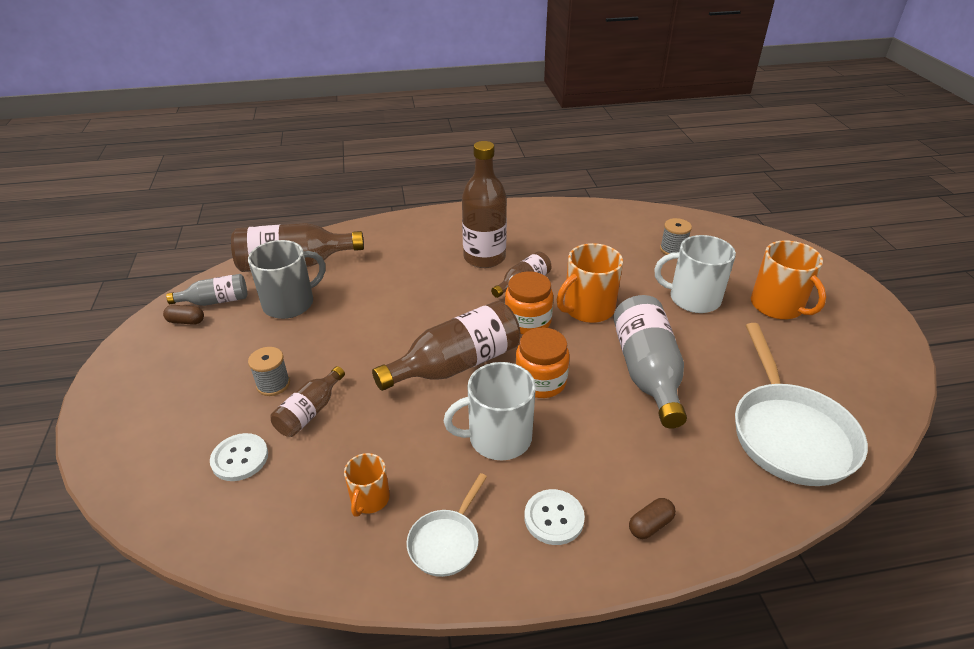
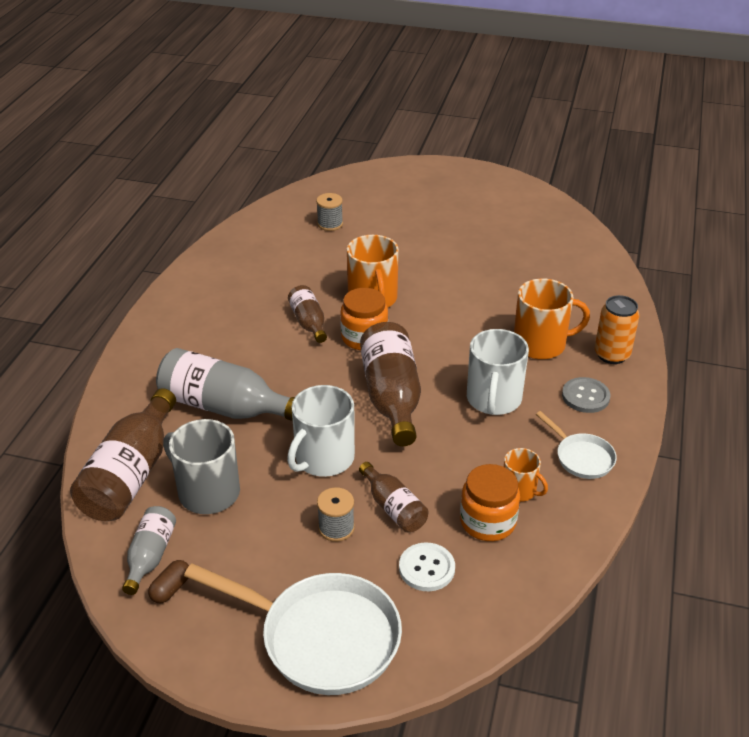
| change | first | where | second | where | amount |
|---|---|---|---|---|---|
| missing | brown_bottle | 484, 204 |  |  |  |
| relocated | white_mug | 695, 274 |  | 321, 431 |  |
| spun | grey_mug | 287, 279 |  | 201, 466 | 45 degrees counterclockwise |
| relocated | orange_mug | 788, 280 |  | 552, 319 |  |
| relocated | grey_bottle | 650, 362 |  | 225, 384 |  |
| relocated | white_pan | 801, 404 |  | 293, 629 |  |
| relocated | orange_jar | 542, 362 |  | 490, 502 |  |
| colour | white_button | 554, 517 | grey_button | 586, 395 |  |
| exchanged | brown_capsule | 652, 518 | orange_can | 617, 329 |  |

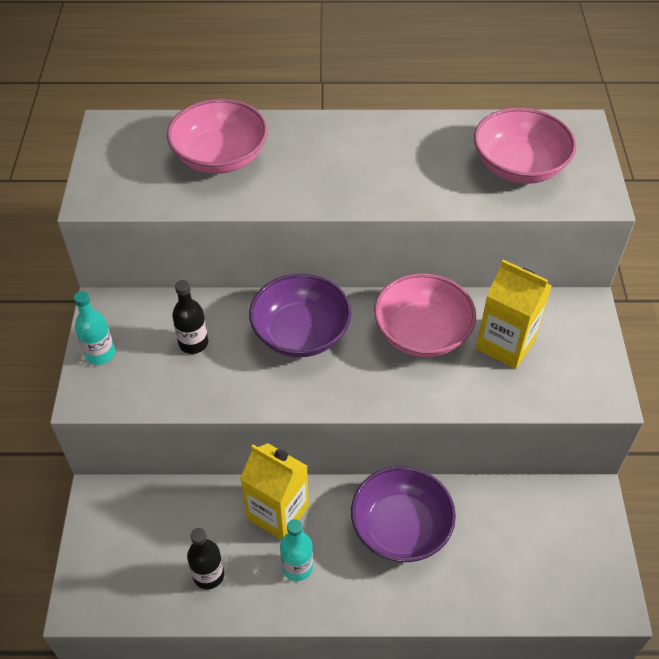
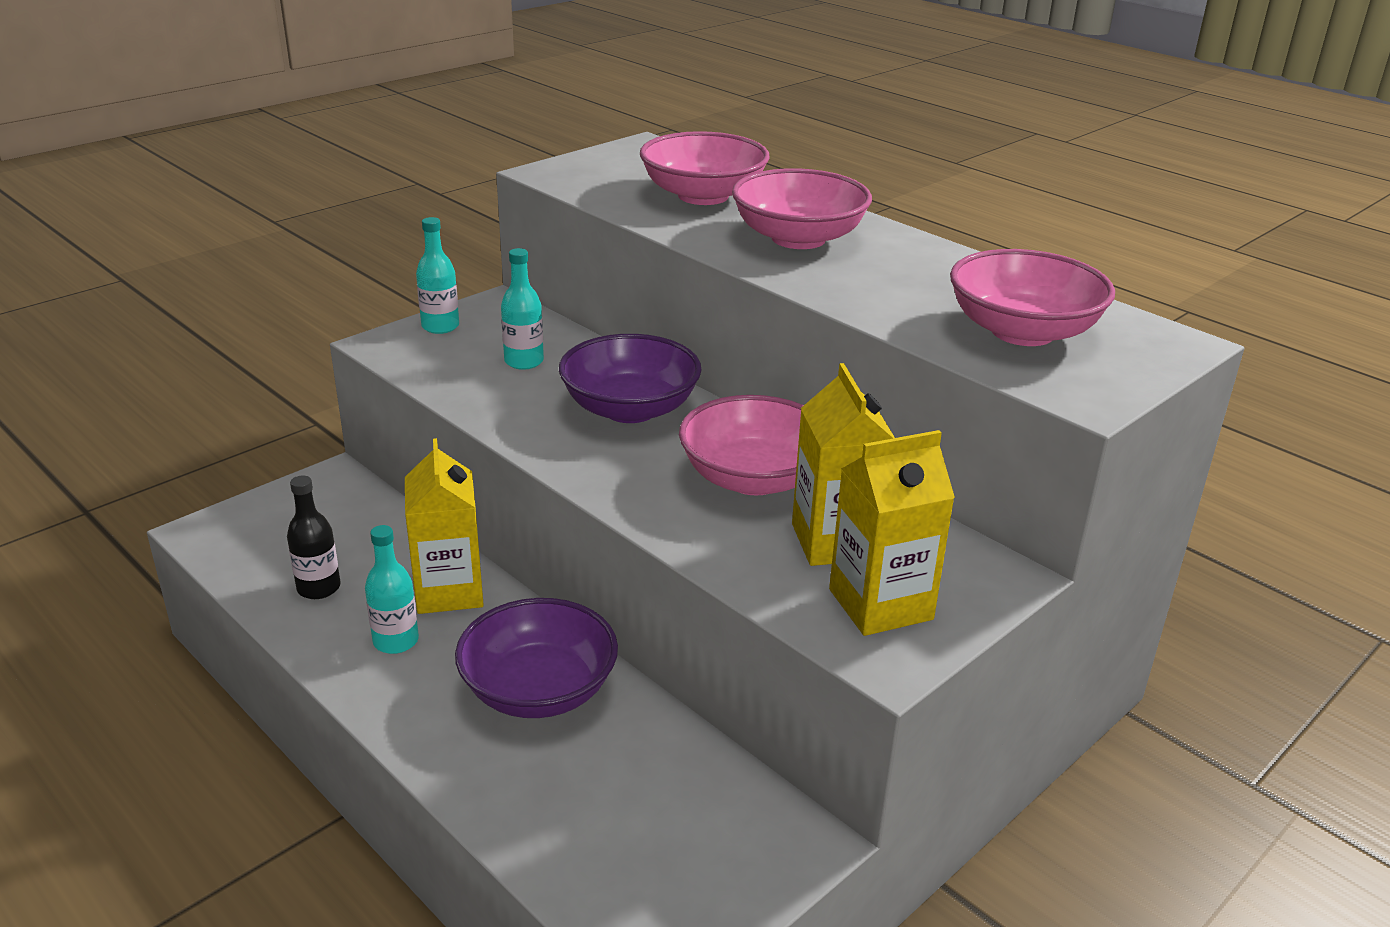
| change | first | where | second | where | amount |
|---|---|---|---|---|---|
| colour | black_bottle | 190, 317 | turquoise_bottle | 522, 309 |  |
| appeared |  |  | pink_bowl | 802, 208 |  |
| appeared |  |  | yellow_carton | 892, 533 |  |

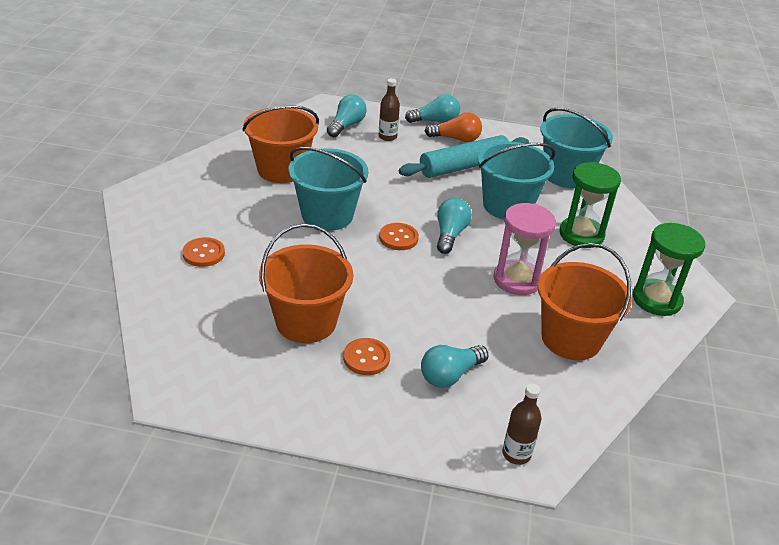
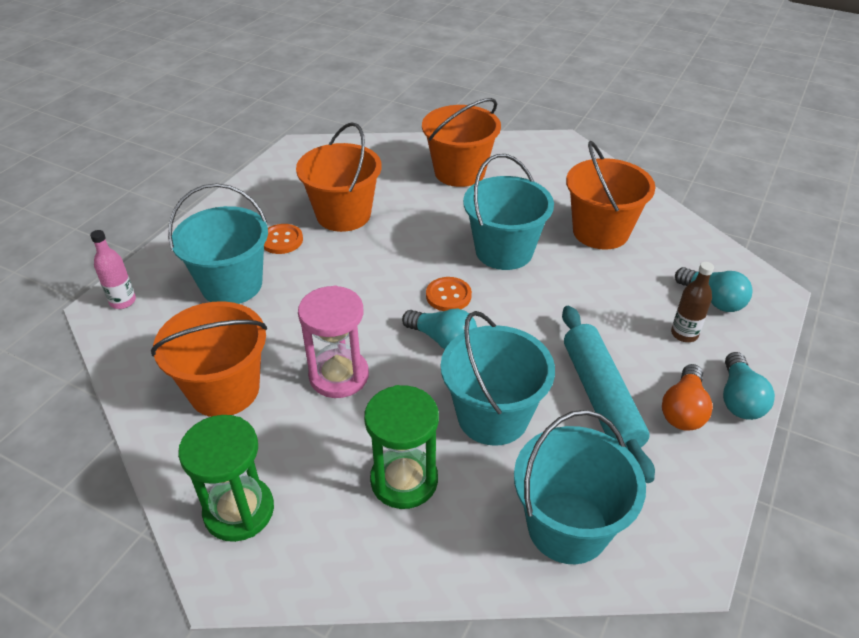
| change | first | where | second | where | amount |
|---|---|---|---|---|---|
| exchanged | orange_button | 203, 252 | orange_bucket | 461, 142 |  |
| exchanged | turquoise_light_bulb | 455, 366 | turquoise_bucket | 218, 243 |  |
| colour | brown_bottle | 521, 424 | pink_bottle | 113, 269 |  |

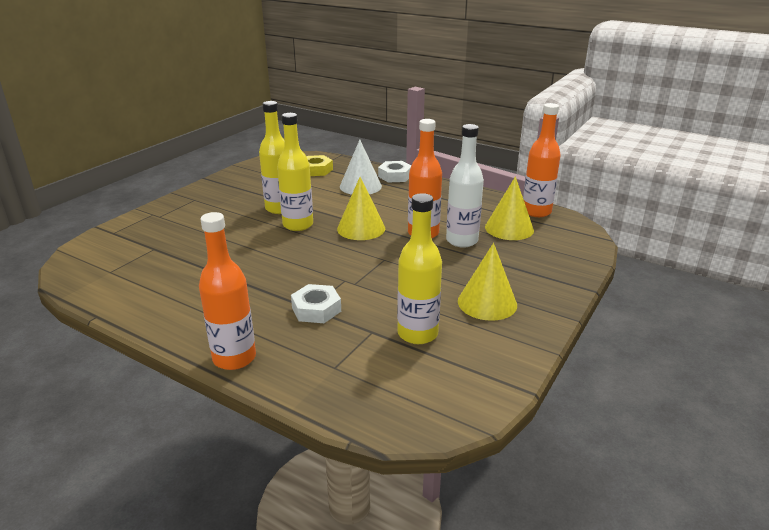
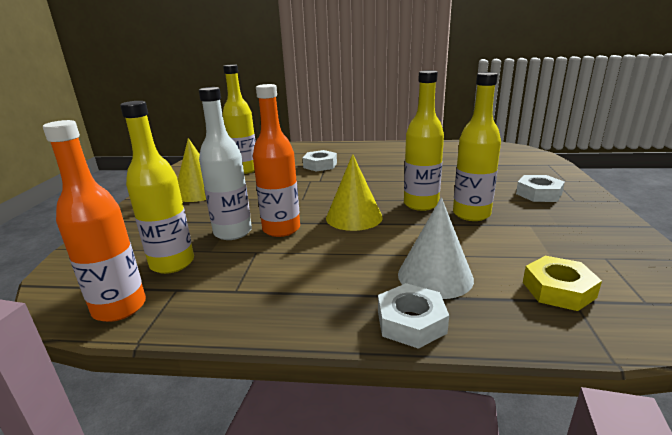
| change | first | where | second | where | amount |
|---|---|---|---|---|---|
| exchanged | yellow_cone | 509, 208 | yellow_bottle | 157, 187 |  |
| missing | orange_bottle | 227, 291 |  |  |  |
| appeared |  |  | white_nut | 540, 188 |  |

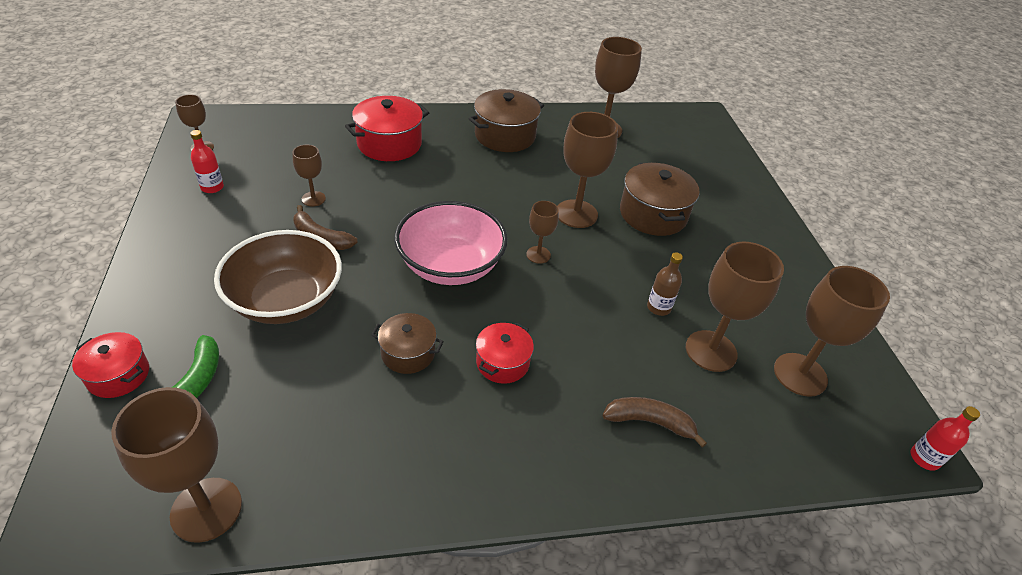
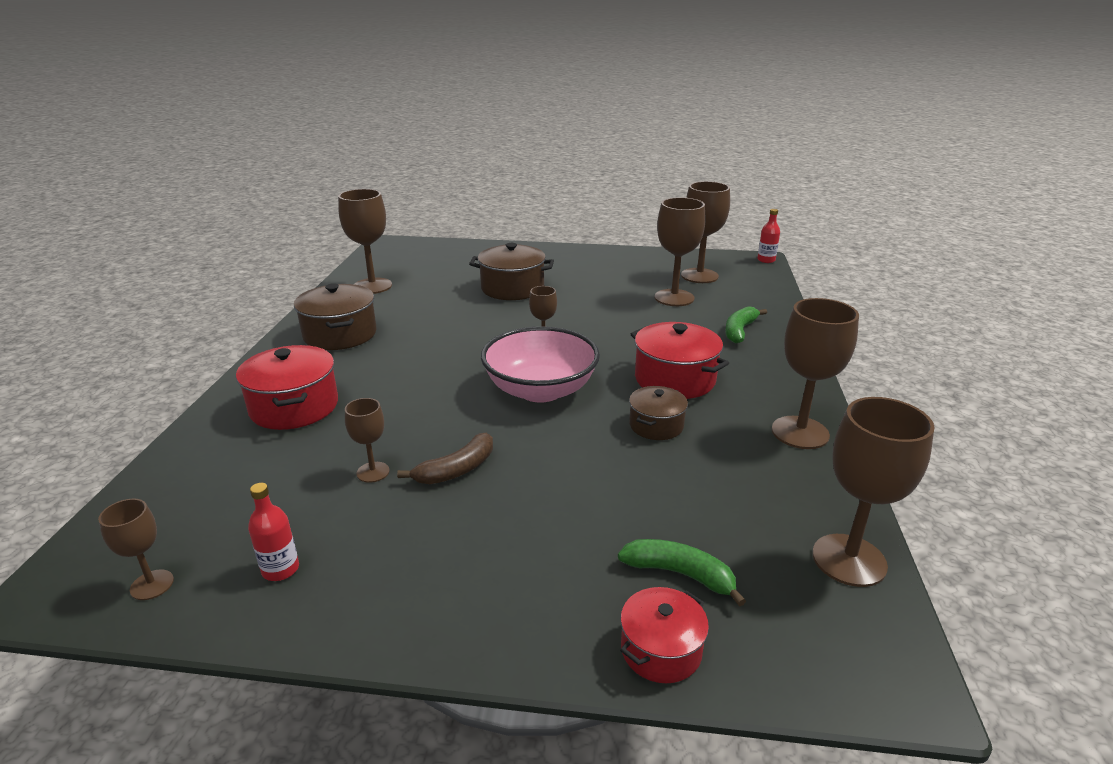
| change | first | where | second | where | amount |
|---|---|---|---|---|---|
| relocated | brown_goblet | 587, 170 |  | 815, 373 |  |
| missing | brown_bowl | 278, 277 |  |  |  |
| missing | brown_bottle | 665, 284 |  |  |  |
| size | red_pot | 505, 353 |  | 680, 360 | x1.64 |
| colour | brown_banana | 654, 422 | green_banana | 746, 324 |  |

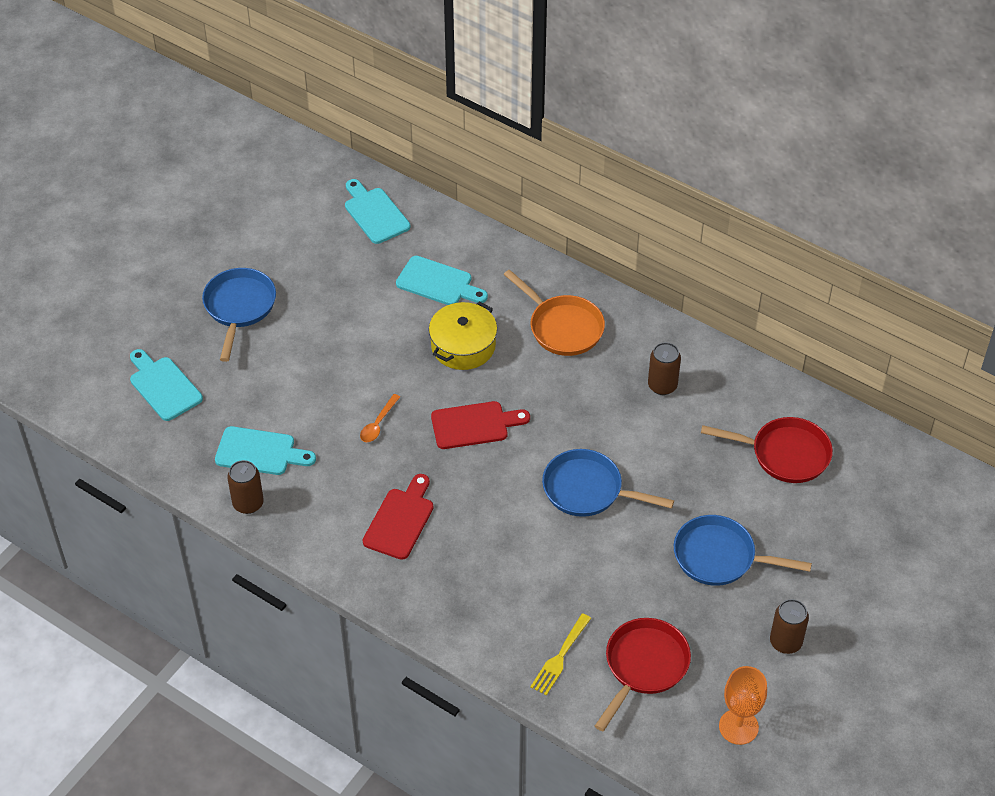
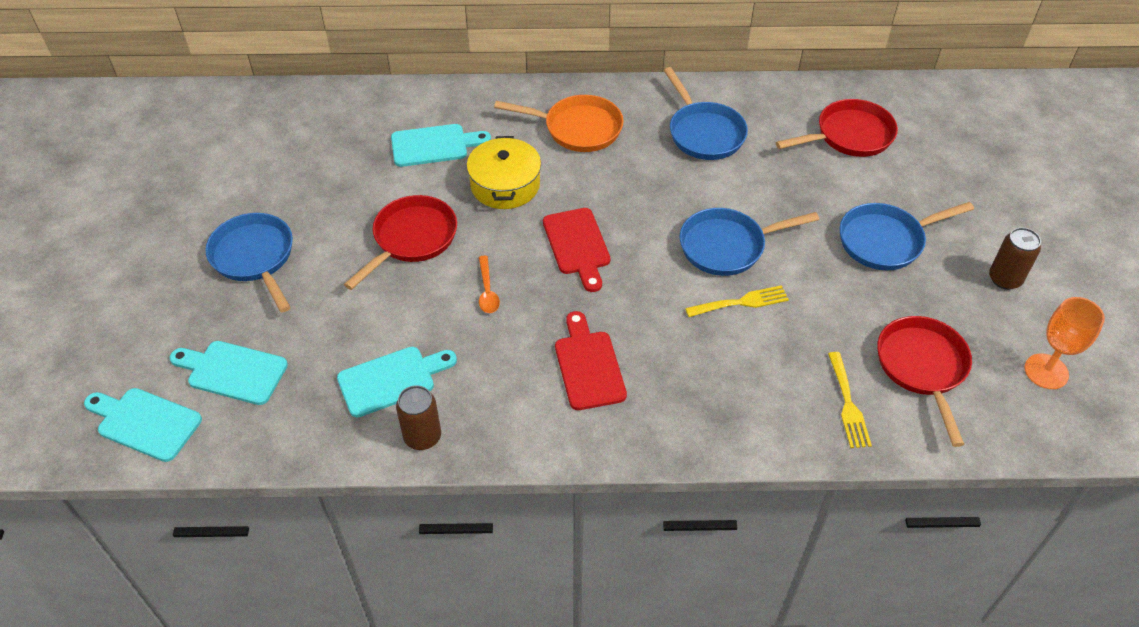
| change | first | where | second | where | amount |
|---|---|---|---|---|---|
| relocated | turquoise_cutting_board | 377, 211 |  | 143, 425 |  |
| exchanged | brown_can | 664, 368 | blue_pan | 705, 113 |  |
| spun | red_cutting_board | 480, 425 |  | 576, 250 | 120 degrees clockwise |
| appeared |  |  | red_pan | 400, 242 |  |
| appeared |  |  | yellow_fork | 737, 301 |  |

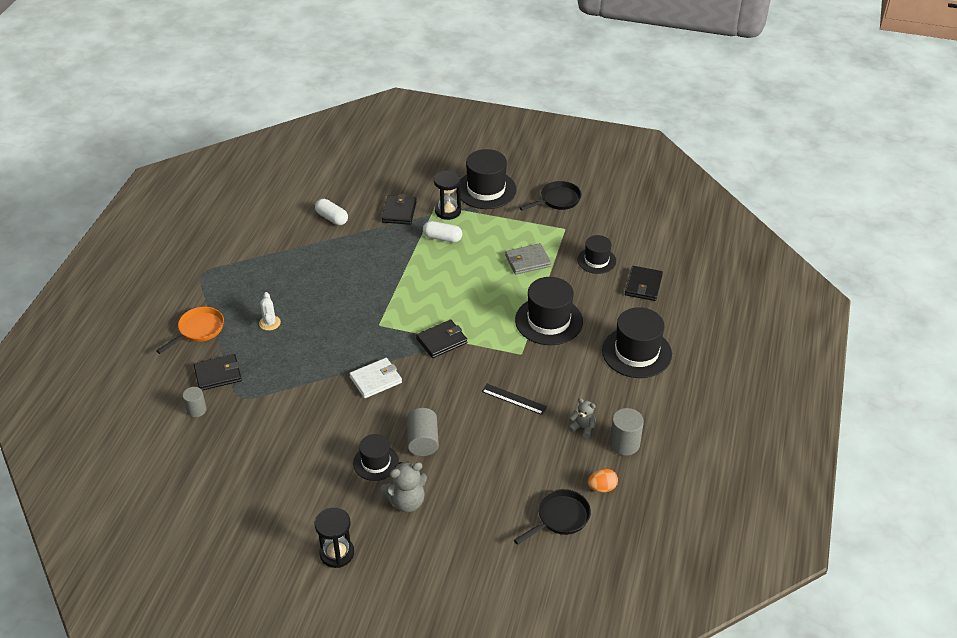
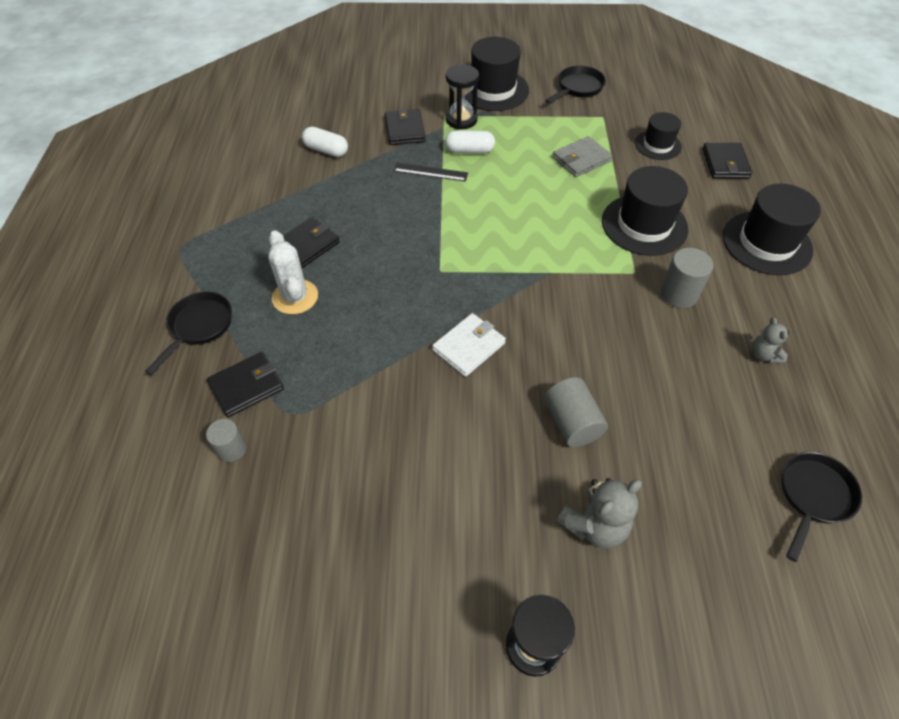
| change | first | where | second | where | amount |
|---|---|---|---|---|---|
| size | white_cactus | 270, 311 |  | 293, 272 | x1.57 |
| colour | orange_pan | 190, 330 | black_pan | 188, 333 |  |
| relocated | black_wallet | 441, 338 |  | 311, 243 |  |
| relocated | black_ruler | 514, 399 |  | 431, 172 |  |
| spun | grey_teddy_bear | 582, 418 |  | 770, 340 | 120 degrees counterclockwise |
| relocated | grey_cylinder | 627, 431 |  | 687, 278 |  |
| missing | black_hat | 376, 457 |  |  |  |
| missing | orange_egg | 603, 480 |  |  |  |

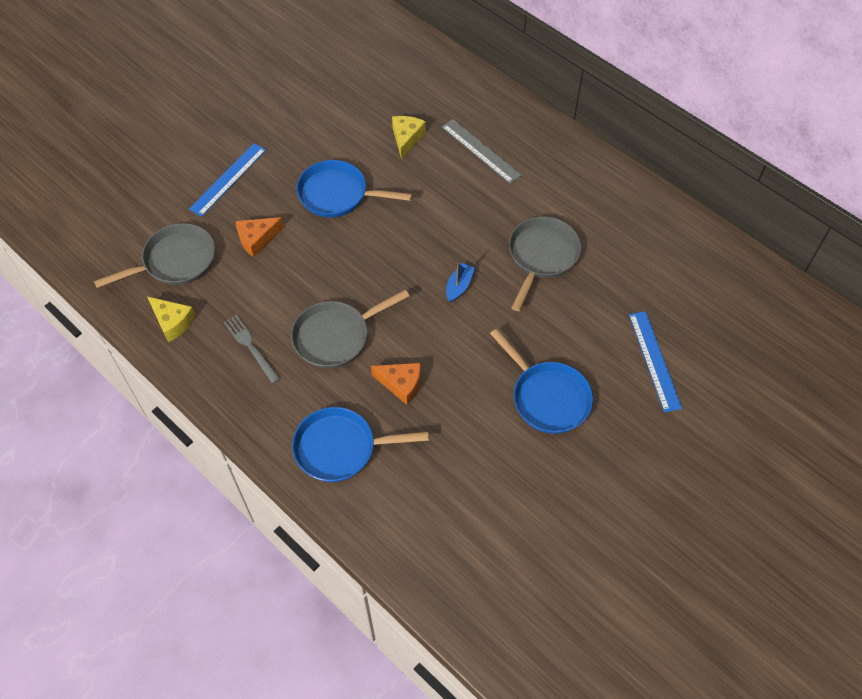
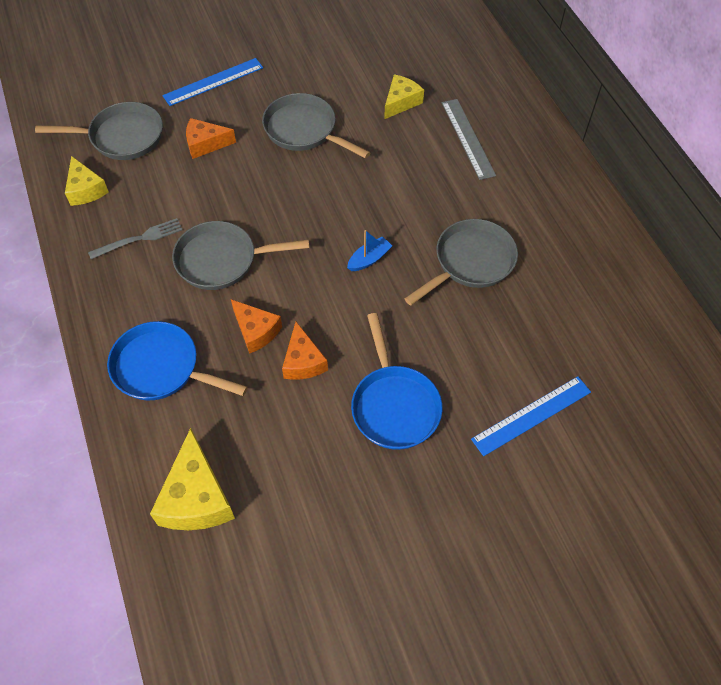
| change | first | where | second | where | amount |
|---|---|---|---|---|---|
| colour | blue_pan | 354, 189 | grey_pan | 316, 126 |  |
| spun | blue_ruler | 655, 361 |  | 531, 416 | 45 degrees clockwise |
| spun | grey_fork | 252, 349 |  | 135, 238 | 75 degrees clockwise |
| appeared |  |  | orange_cheese | 305, 351 |  |
| appeared |  |  | yellow_cheese | 192, 479 |  |

